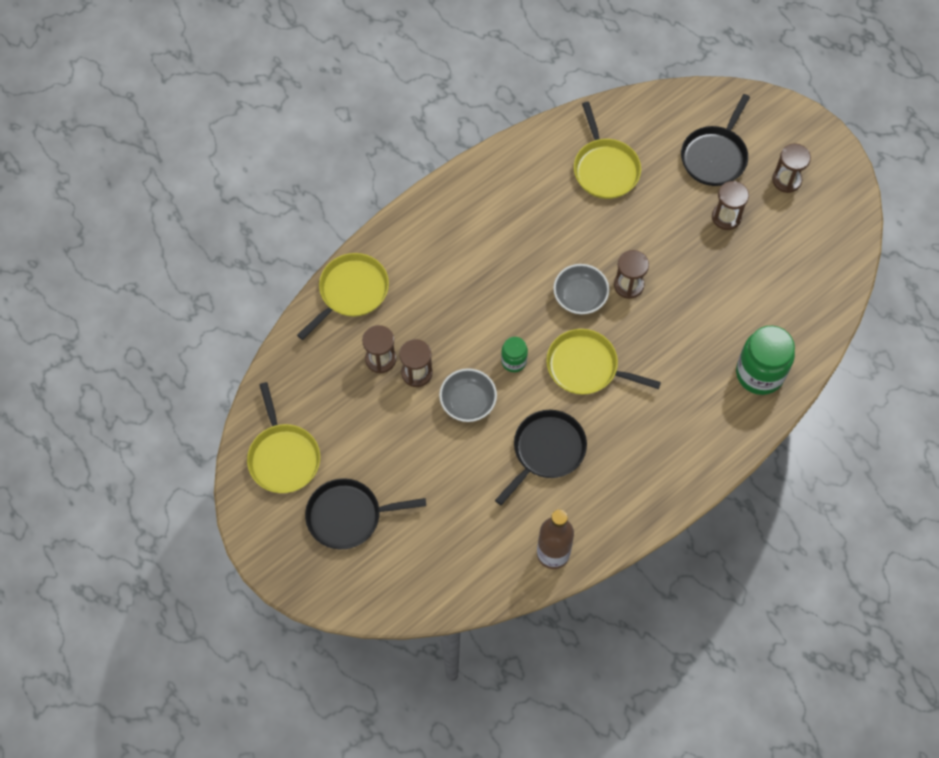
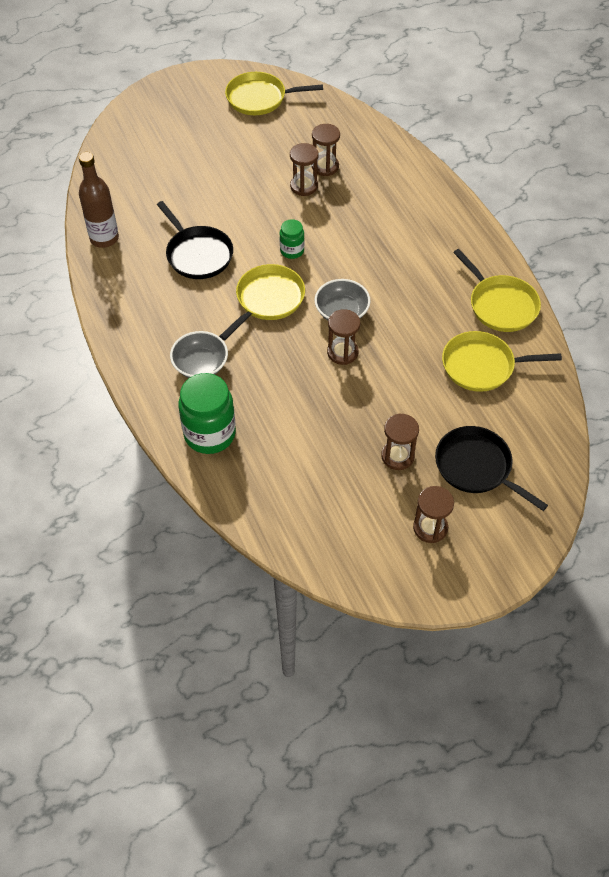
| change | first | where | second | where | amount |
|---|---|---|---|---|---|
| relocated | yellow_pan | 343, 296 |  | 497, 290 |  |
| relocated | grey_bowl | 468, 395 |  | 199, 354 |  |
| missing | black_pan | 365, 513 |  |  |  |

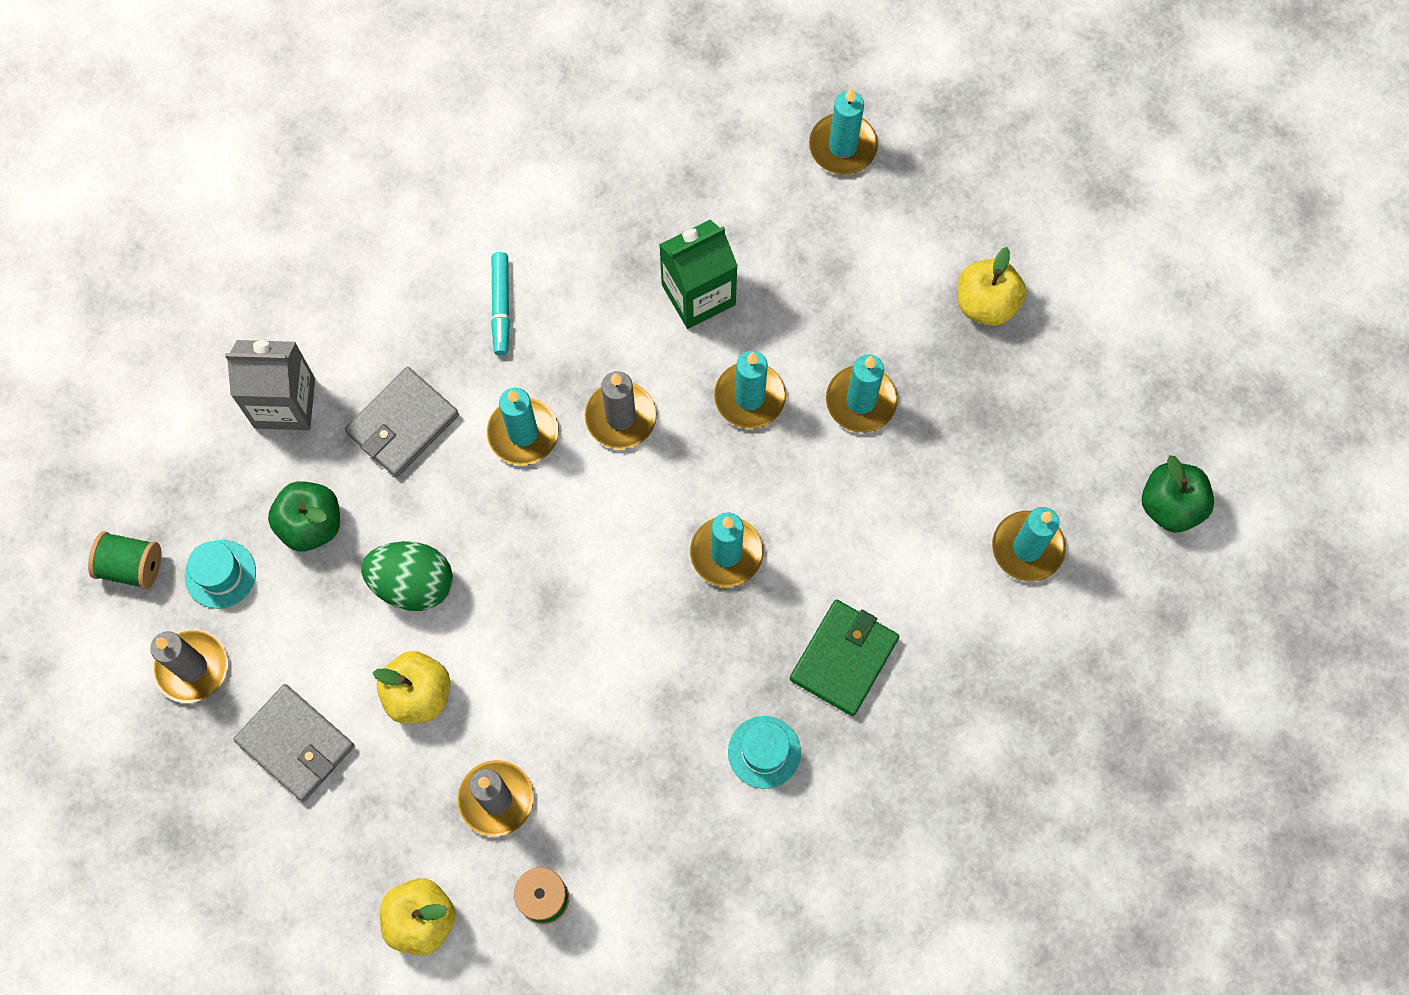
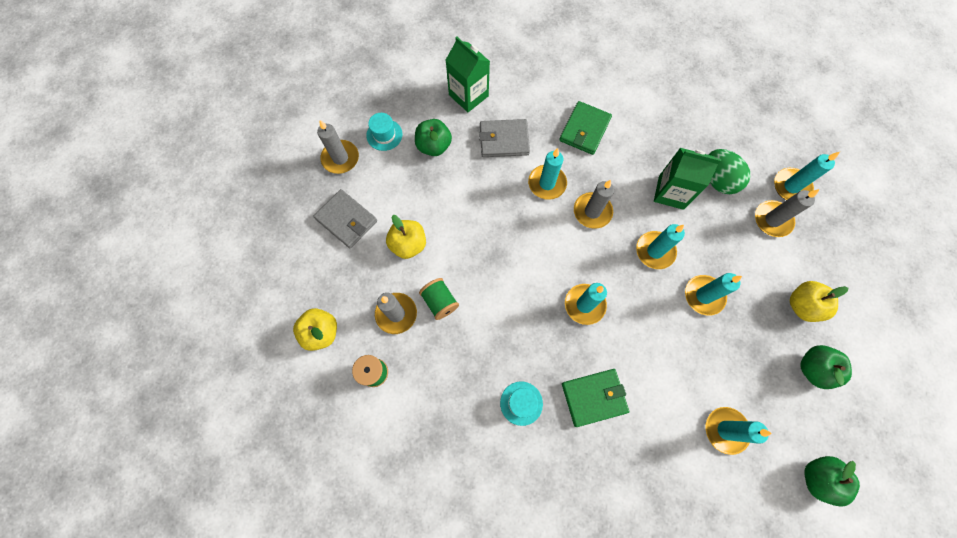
| change | first | where | second | where | amount |
|---|---|---|---|---|---|
| exchanged | turquoise_marker | 500, 303 | green_wallet | 585, 128 |  |
| colour | grey_carton | 270, 385 | green_carton | 468, 74 |  |
| relocated | green_spool | 124, 560 |  | 439, 299 |  |
| relocated | green_egg | 407, 576 |  | 729, 171 |  |
| spun | grey_wallet | 293, 743 |  | 345, 219 | 45 degrees counterclockwise |
| appeared |  |  | grey_candle | 787, 213 |  |
| appeared |  |  | green_apple | 826, 367 |  |

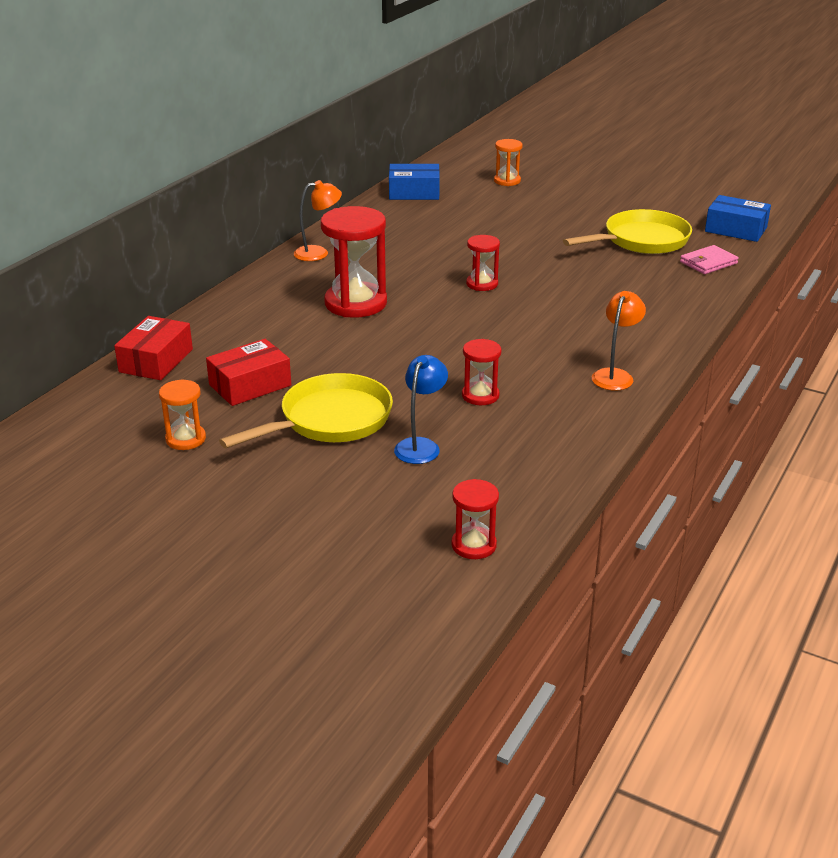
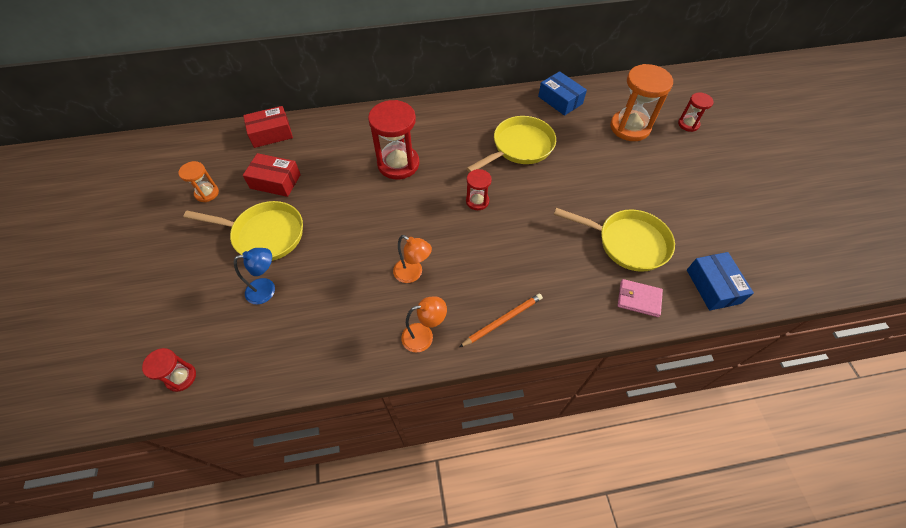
| change | first | where | second | where | amount |
|---|---|---|---|---|---|
| size | orange_hourglass | 508, 162 |  | 641, 102 | x1.90 |
| relocated | orange_lamp | 318, 220 |  | 412, 259 |  |
| relocated | red_hourglass | 481, 372 |  | 696, 112 |  |
| appeared |  |  | yellow_pan | 511, 144 |  |
| appeared |  |  | orange_pencil | 501, 320 |  |

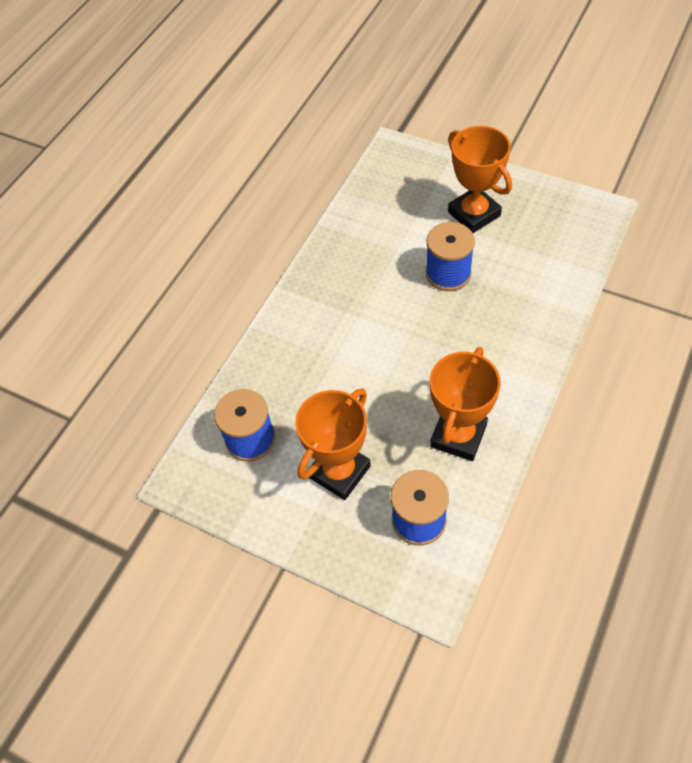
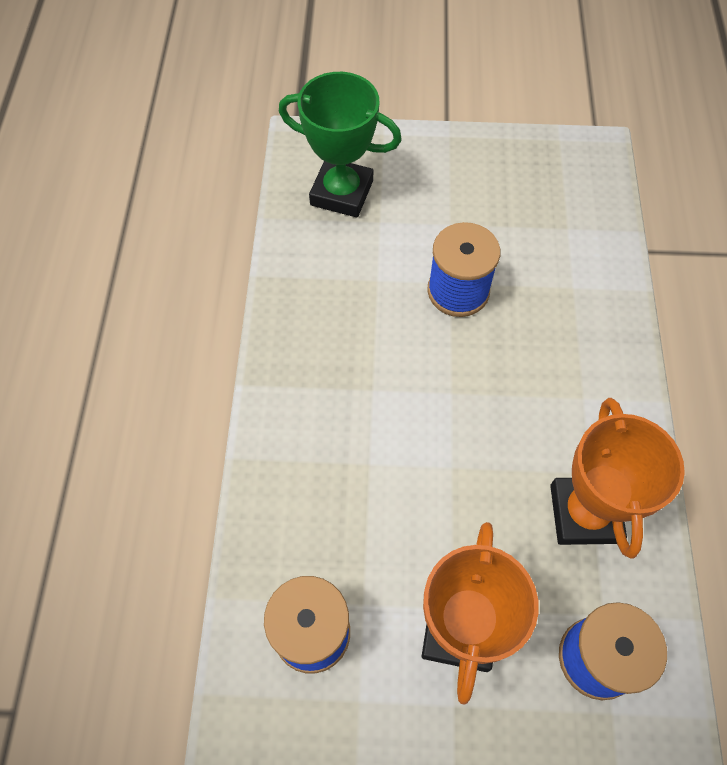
| change | first | where | second | where | amount |
|---|---|---|---|---|---|
| missing | orange_trophy | 480, 179 |  |  |  |
| appeared |  |  | green_trophy | 340, 144 |  |

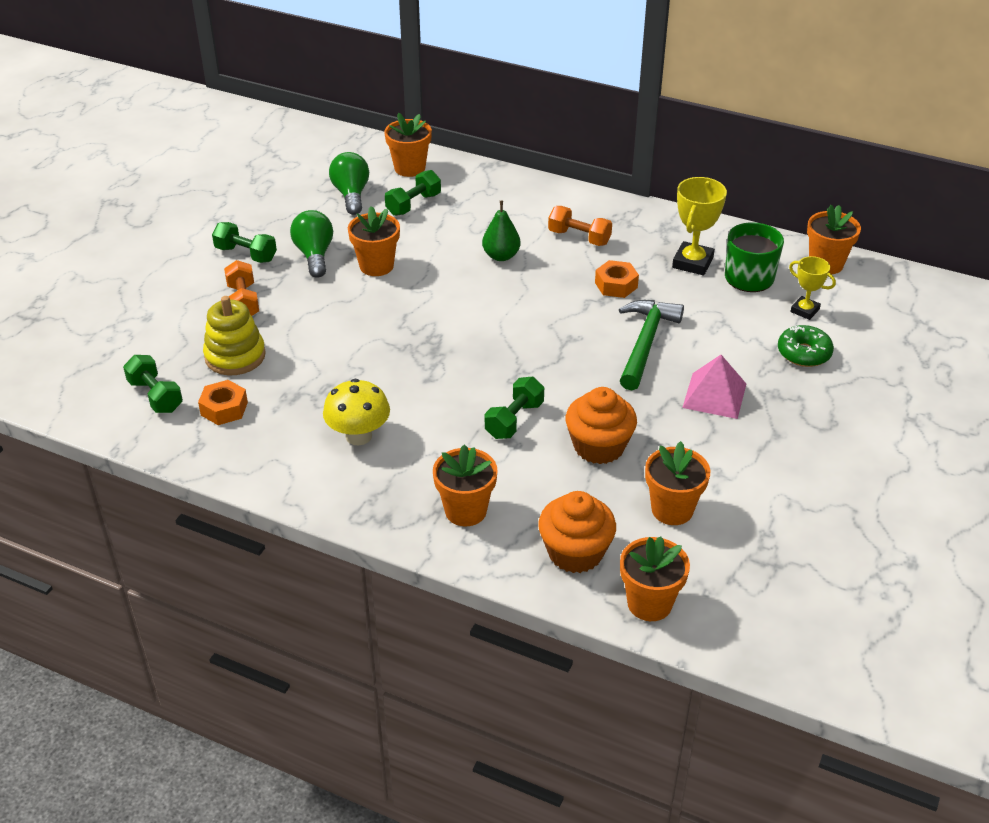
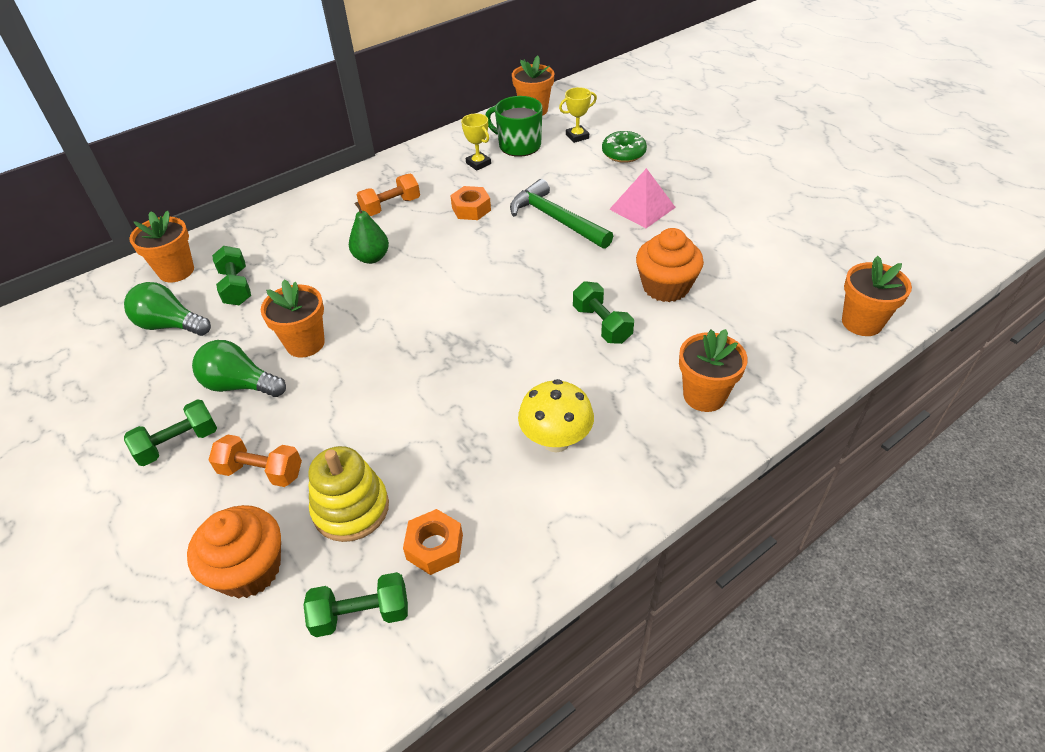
| change | first | where | second | where | amount |
|---|---|---|---|---|---|
| size | yellow_trophy | 699, 226 |  | 476, 142 | x0.62 |
| missing | orange_flower_pot | 677, 483 |  |  |  |
| relocated | orange_cupcake | 577, 532 |  | 234, 551 |  |

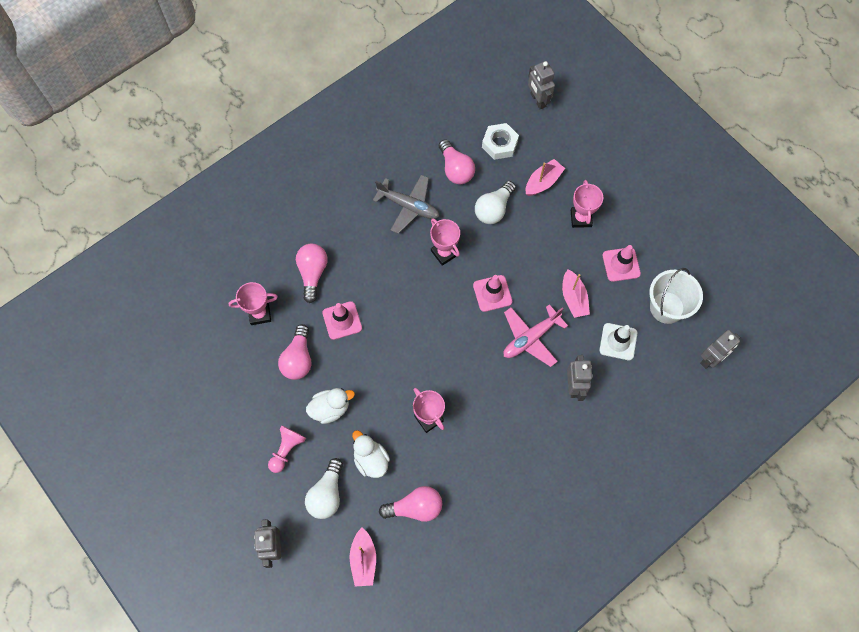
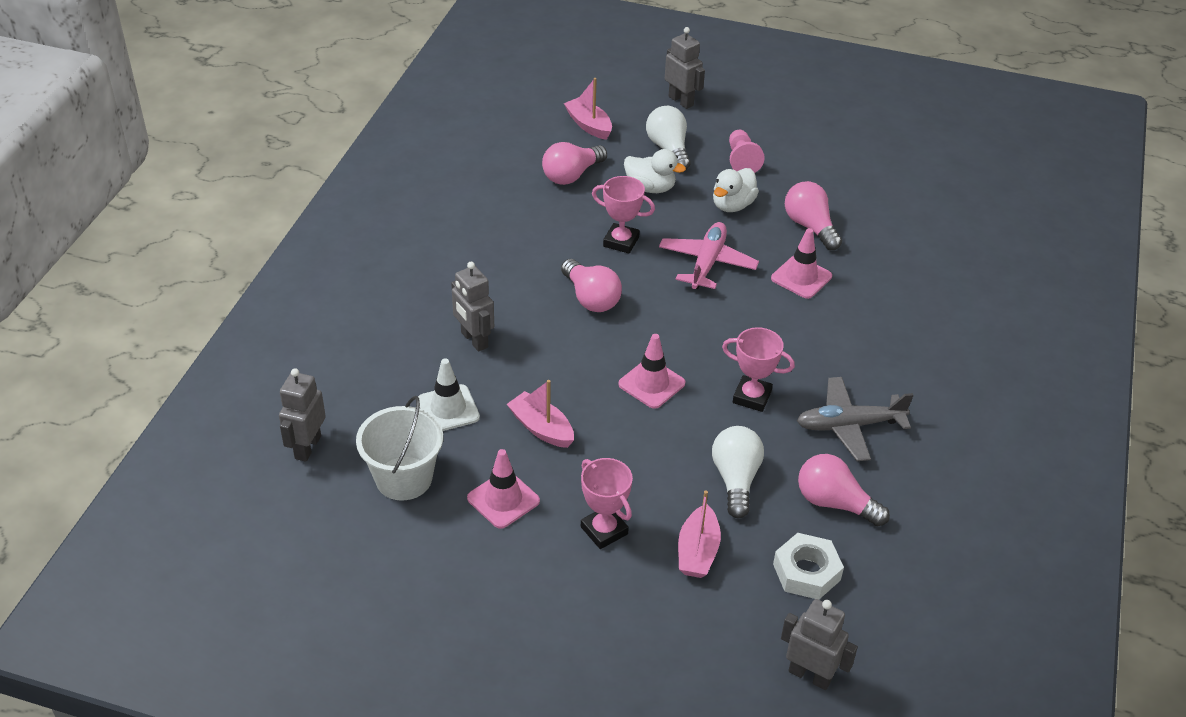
| change | first | where | second | where | amount |
|---|---|---|---|---|---|
| relocated | pink_light_bulb | 311, 273 |  | 591, 285 |  |
| missing | pink_trophy | 253, 303 |  |  |  |
| relocated | pink_plane | 535, 335 |  | 709, 255 |  |

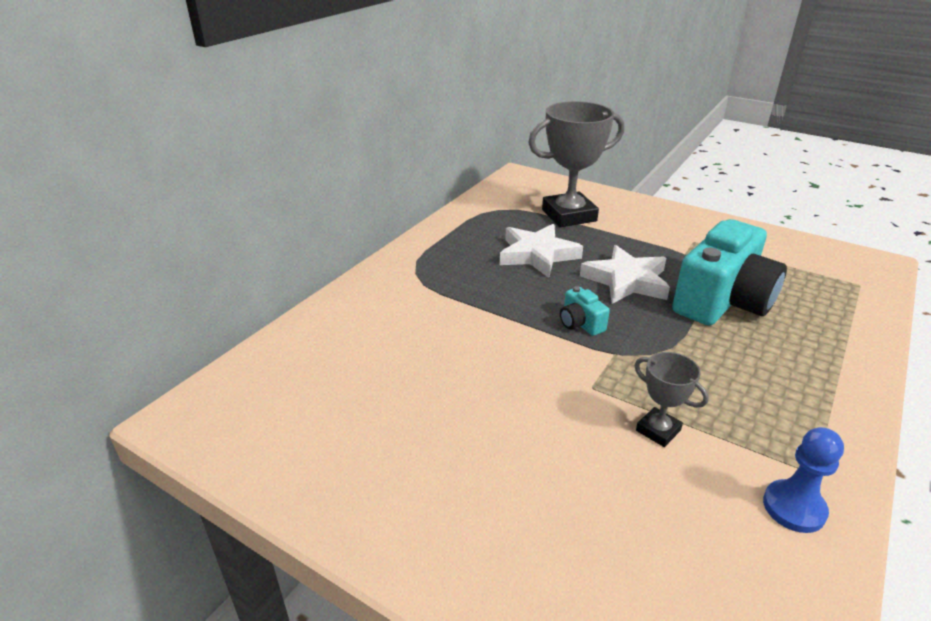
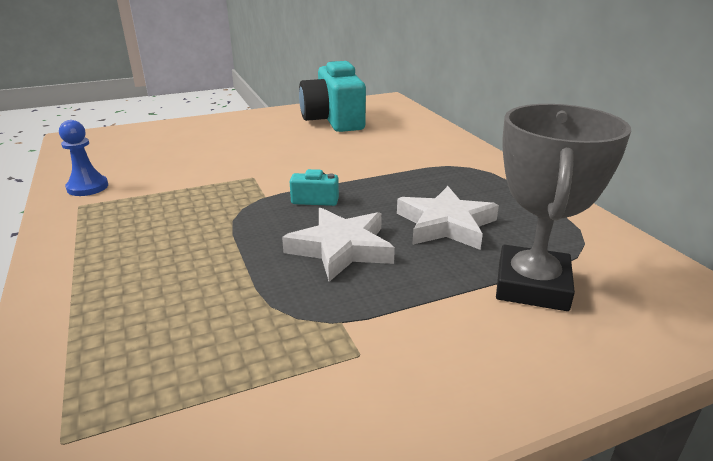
| change | first | where | second | where | amount |
|---|---|---|---|---|---|
| relocated | turquoise_camera | 729, 272 |  | 332, 96 |  |
| missing | grey_trophy | 671, 399 |  |  |  |

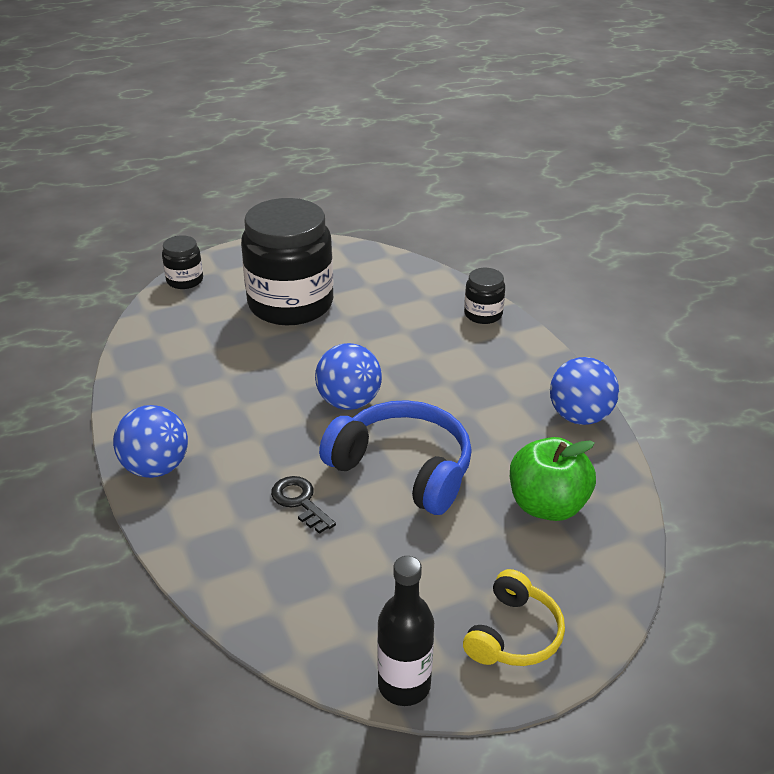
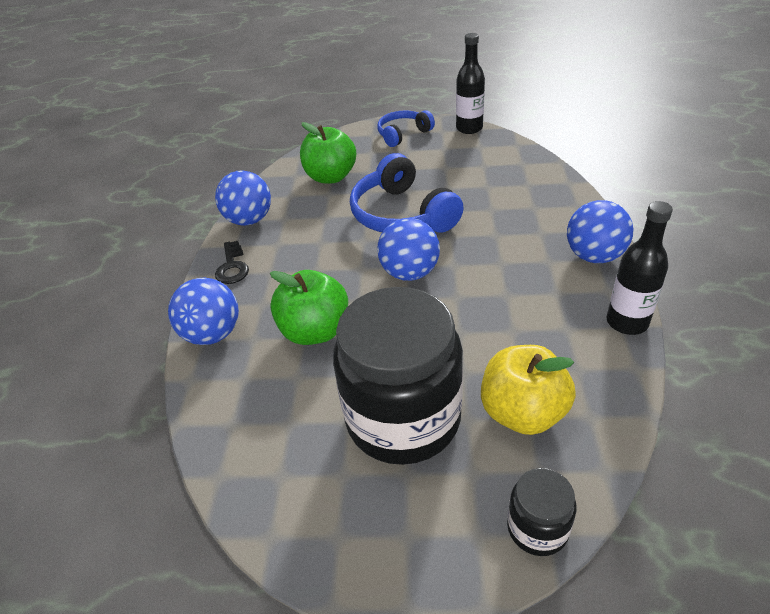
| change | first | where | second | where | amount |
|---|---|---|---|---|---|
| exchanged | black_jar | 484, 296 | blue_ball | 203, 311 |  |
| relocated | black_key | 303, 505 |  | 232, 262 |  |
| colour | yellow_headphones | 514, 617 | blue_headphones | 406, 128 |  |
| appeared |  |  | black_bottle | 640, 268 |  |
| appeared |  |  | green_apple | 309, 307 |  |
| appeared |  |  | yellow_apple | 528, 390 |  |

